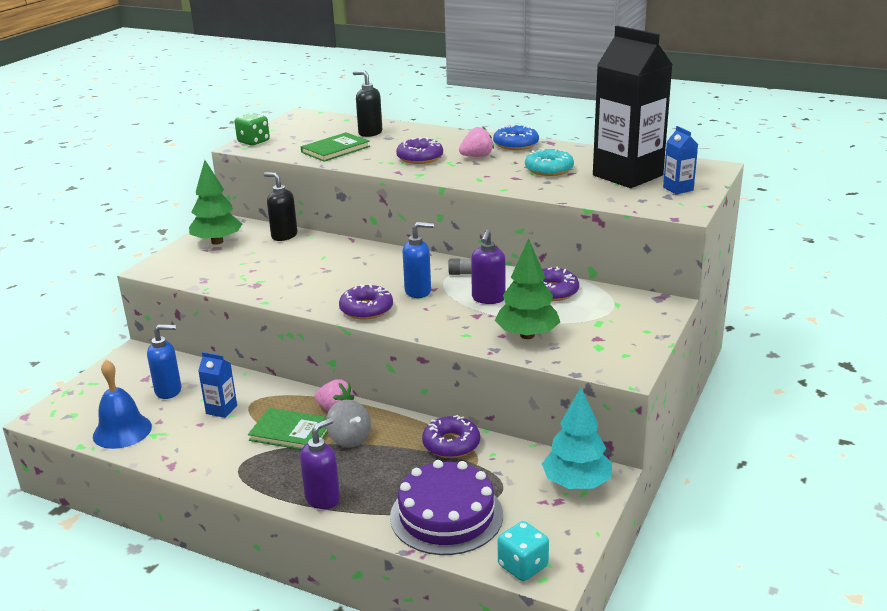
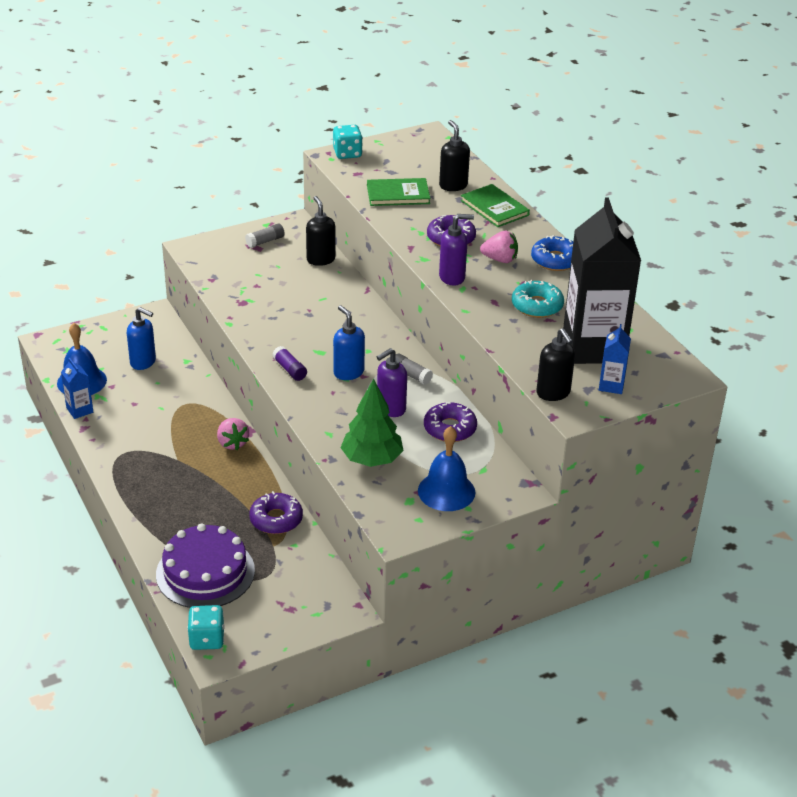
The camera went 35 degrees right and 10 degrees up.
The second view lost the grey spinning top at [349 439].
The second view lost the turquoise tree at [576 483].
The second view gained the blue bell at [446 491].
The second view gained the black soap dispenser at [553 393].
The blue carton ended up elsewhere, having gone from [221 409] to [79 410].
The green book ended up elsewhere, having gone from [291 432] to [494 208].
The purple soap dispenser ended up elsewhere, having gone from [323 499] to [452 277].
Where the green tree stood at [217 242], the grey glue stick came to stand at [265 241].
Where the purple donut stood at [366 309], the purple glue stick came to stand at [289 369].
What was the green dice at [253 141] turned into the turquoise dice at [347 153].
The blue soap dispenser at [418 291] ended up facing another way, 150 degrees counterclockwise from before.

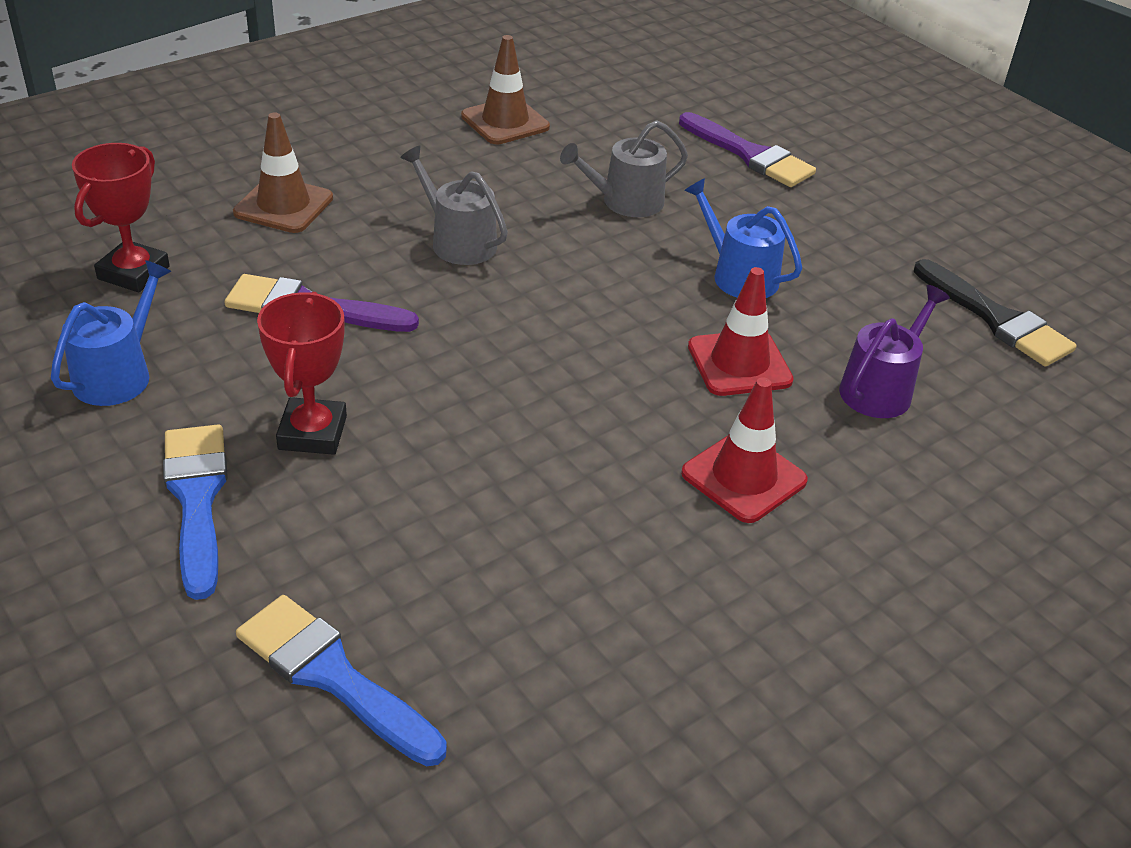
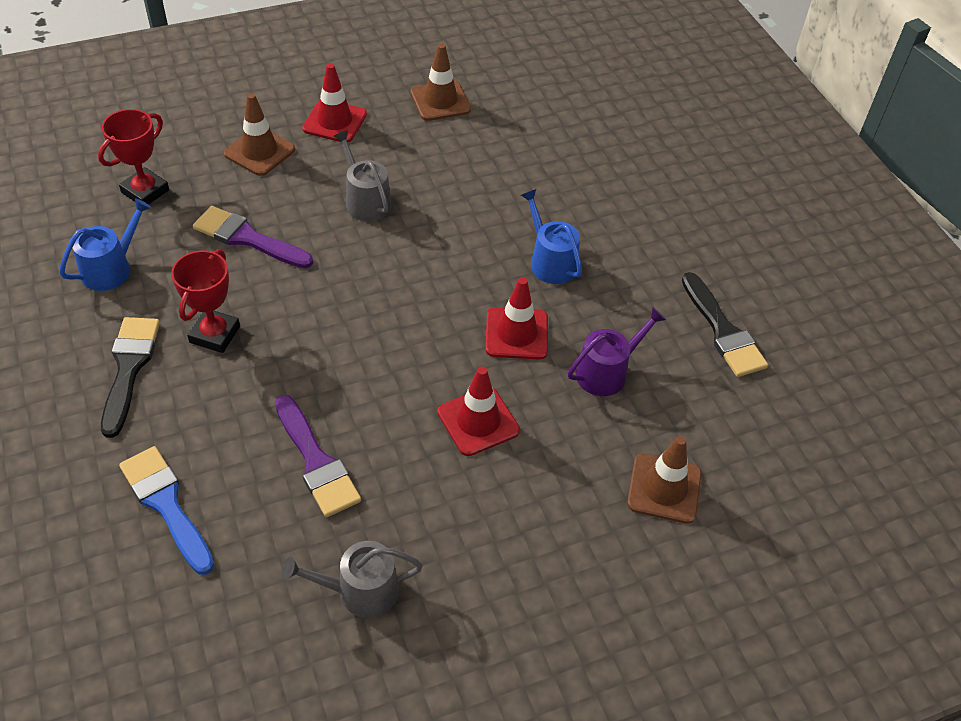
The camera went 15 degrees right and 10 degrees up.
The second view gained the red traffic cone at [334 121].
The second view gained the brown traffic cone at [664 488].
The grey watering can ended up elsewhere, having gone from [625 202] to [360 591].
The purple brush ended up elsewhere, having gone from [750 155] to [316 461].
What was the blue brush at [197 499] turned into the black brush at [129 368].

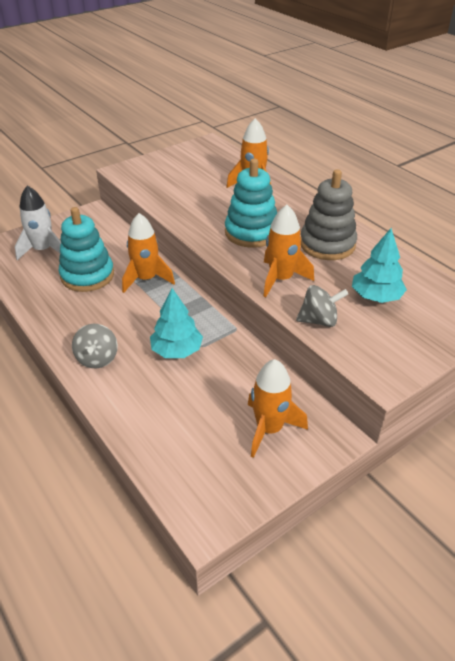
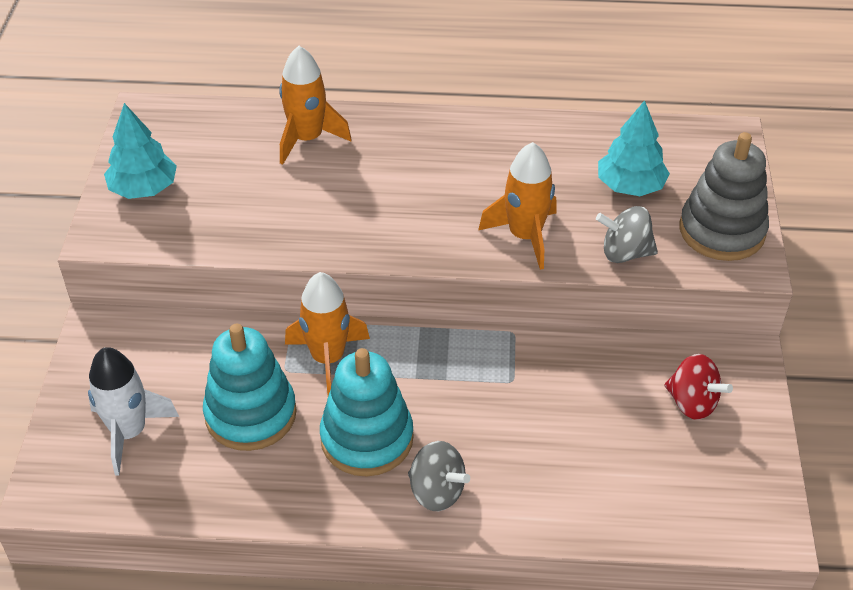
The camera went 50 degrees left and 5 degrees up.
The turquoise tree ended up elsewhere, having gone from [177 350] to [143 188].
The turquoise stacking toy ended up elsewhere, having gone from [251 232] to [367 438].
The grey stacking toy ended up elsewhere, having gone from [327 244] to [722 231].
Where the orange rocket stood at [269 429], the red spinning top came to stand at [692 403].
The grey spinning top at [319 320] ended up facing another way, 120 degrees counterclockwise from before.

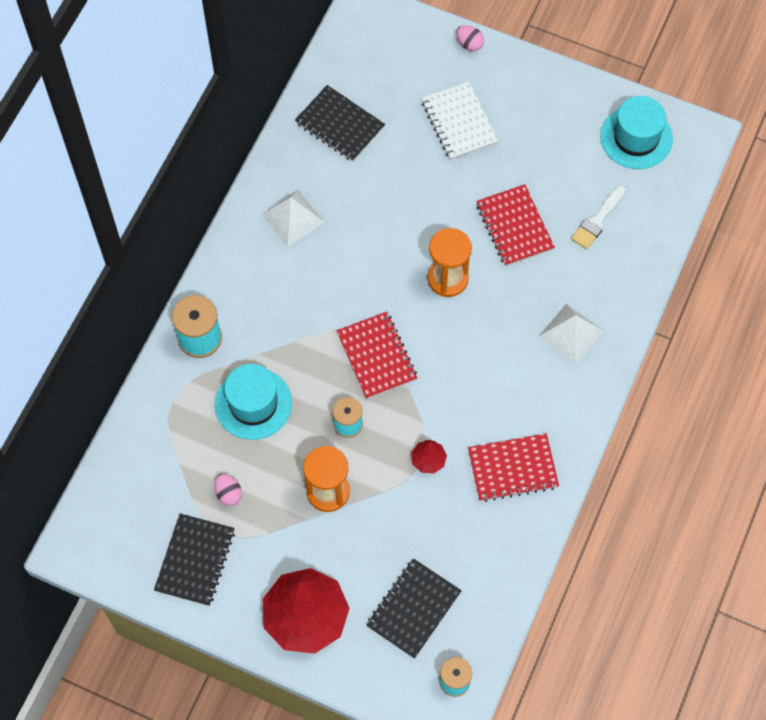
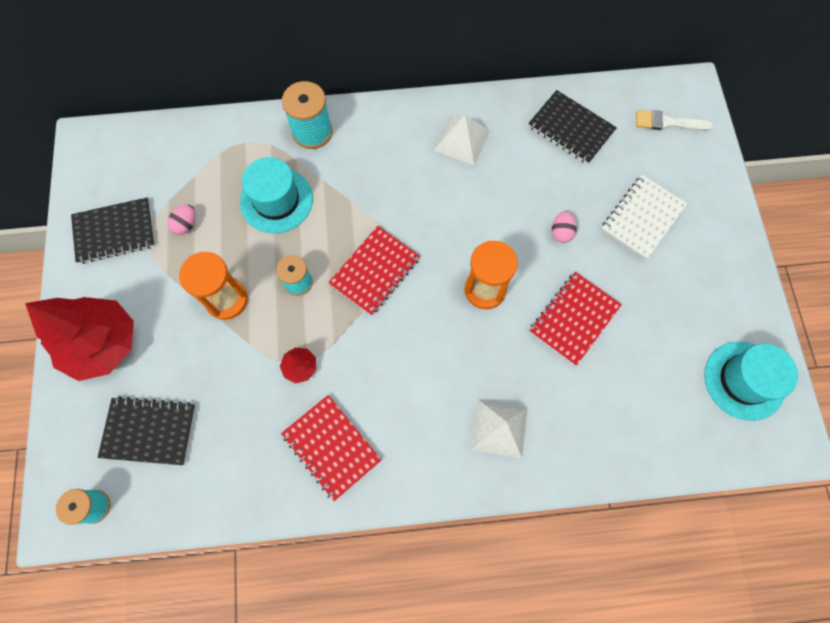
The camera went 60 degrees right and 5 degrees up.
The pink egg ended up elsewhere, having gone from [469 44] to [561 232].
The white brush ended up elsewhere, having gone from [597 220] to [667 123].
The black notebook at [339 125] ended up facing another way, 60 degrees counterclockwise from before.

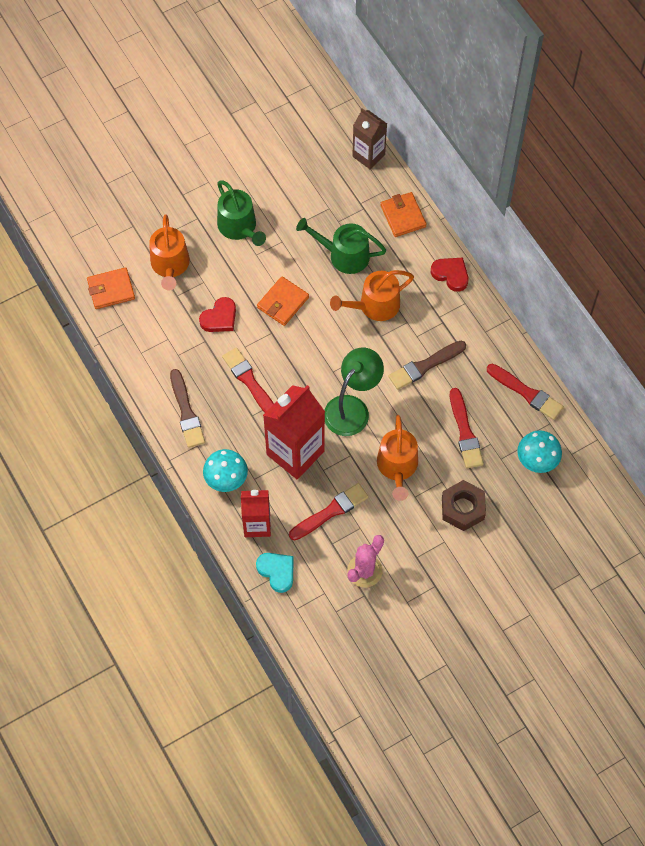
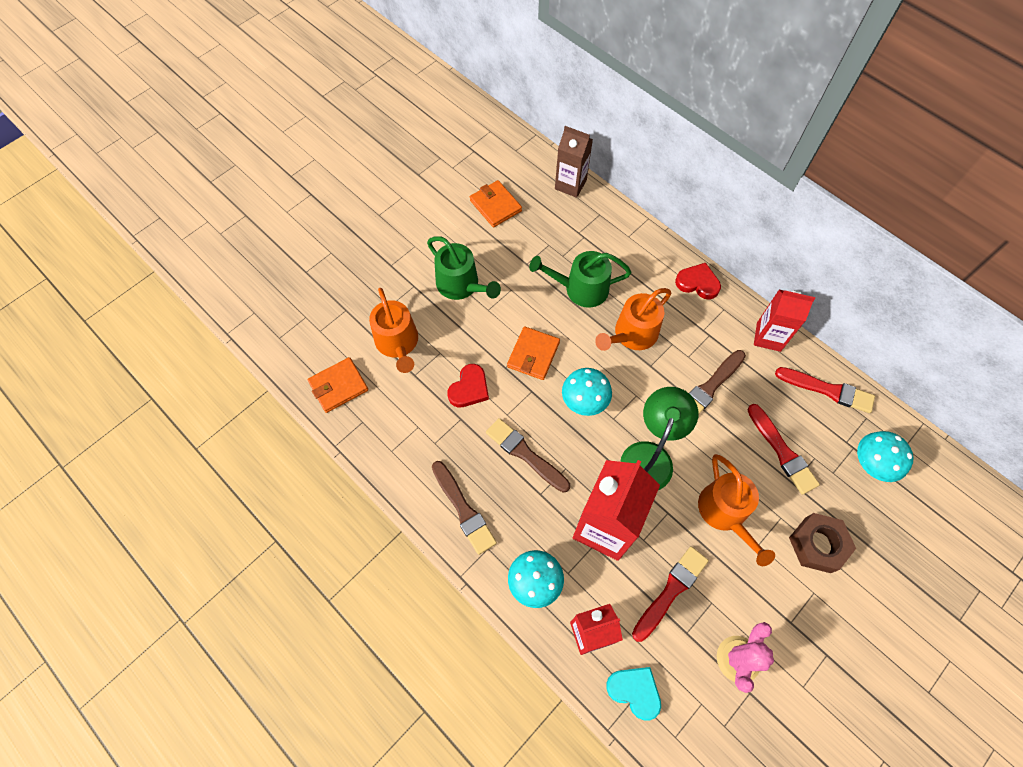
The camera went 15 degrees left and 0 degrees up.
The second view gained the turquoise mushroom at [584 401].
The second view gained the red carton at [768 337].
The orange wallet ended up elsewhere, having gone from [403 216] to [495 206].
What was the red brush at [250 382] turned into the brown brush at [525 454].

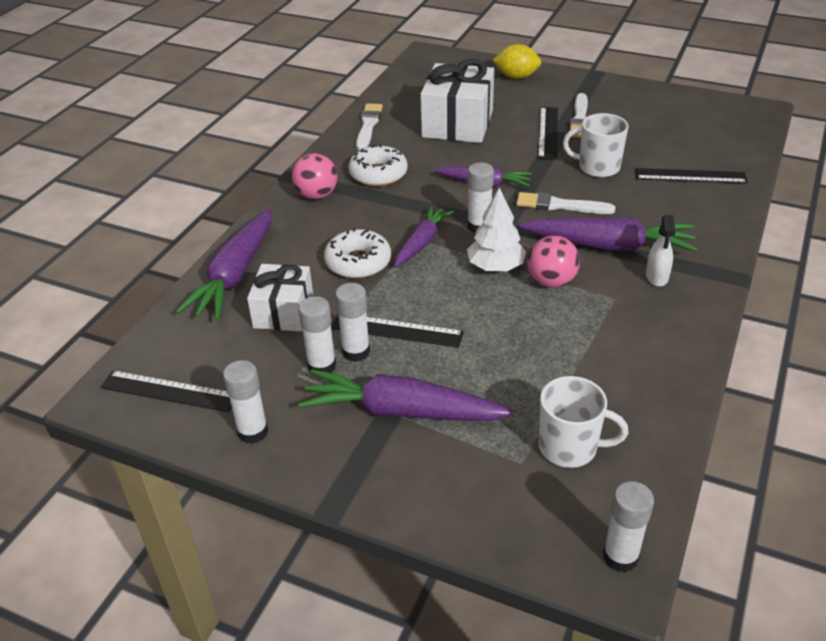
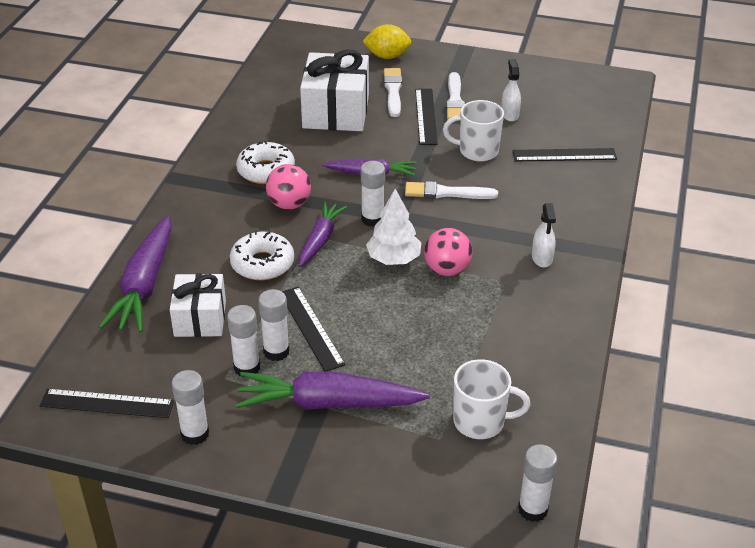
The camera went 10 degrees left and 0 degrees up.
The second view lost the purple carrot at [609 246].
The second view gained the white spray bottle at [509 114].
The pink ball ended up elsewhere, having gone from [316 195] to [289 204].
The white brush ended up elsewhere, having gone from [368 126] to [393 91].
The black ruler at [397 330] ended up facing another way, 60 degrees clockwise from before.

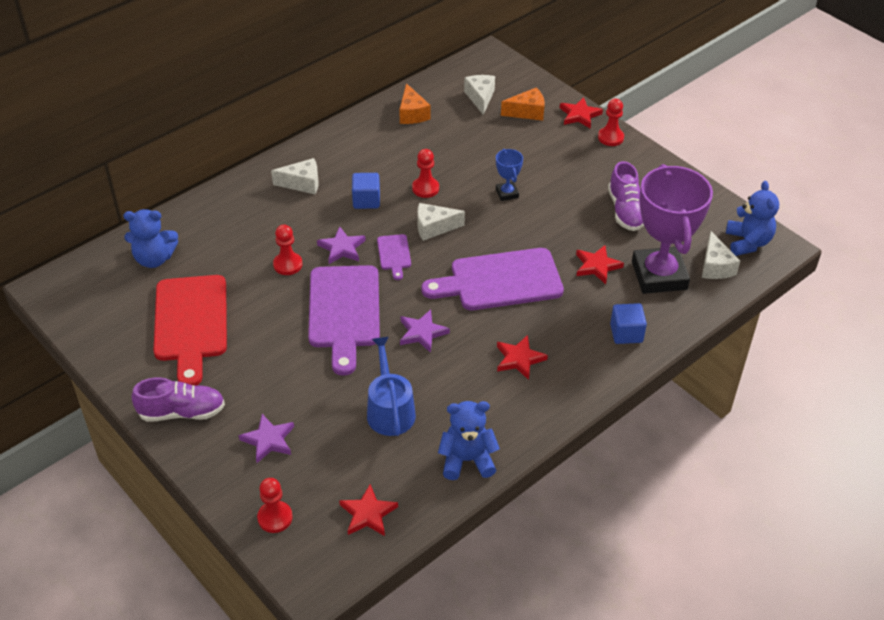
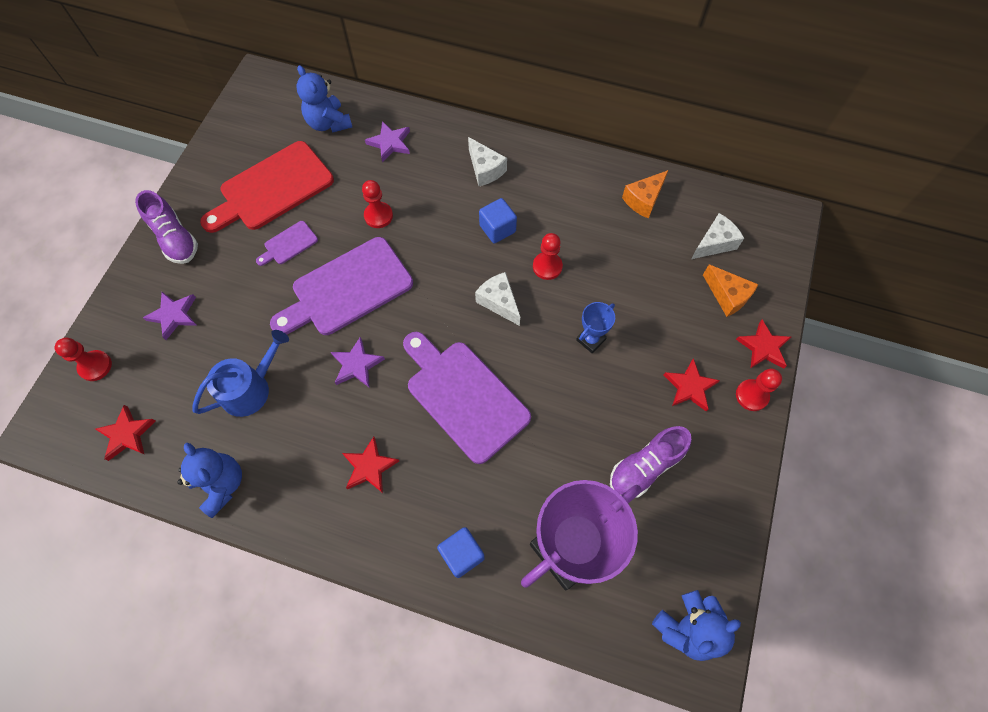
The camera went 60 degrees right and 20 degrees up.
The second view lost the white cheese at [715 266].
The purple star ended up elsewhere, having gone from [342 248] to [390 143].
The purple cutting board ended up elsewhere, having gone from [394 254] to [289 244].
The red star ended up elsewhere, having gone from [597 266] to [690 387].

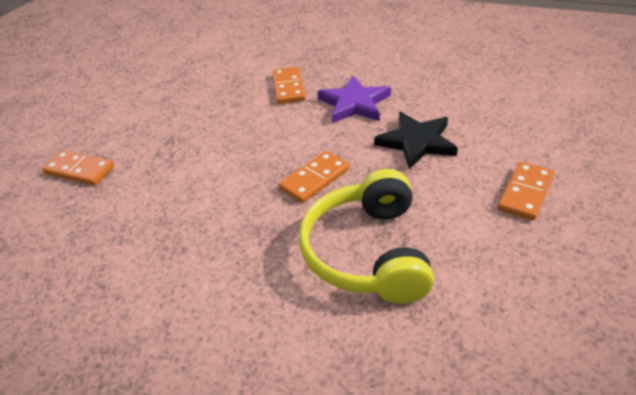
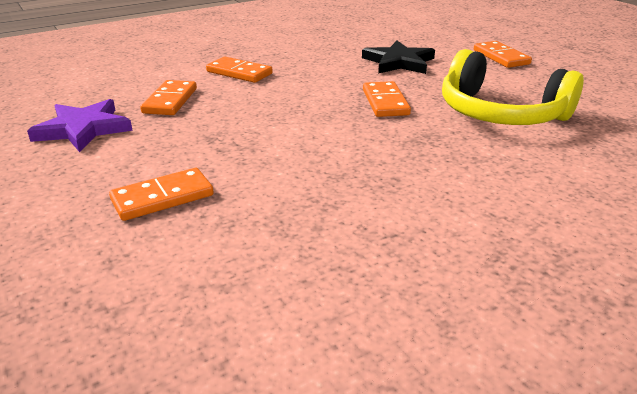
The camera went 55 degrees left and 10 degrees down.
The second view gained the orange domino at [170 101].
The purple star ended up elsewhere, having gone from [354 103] to [83 129].

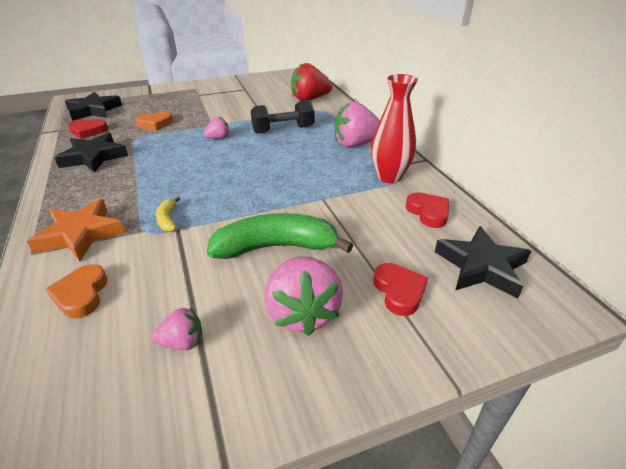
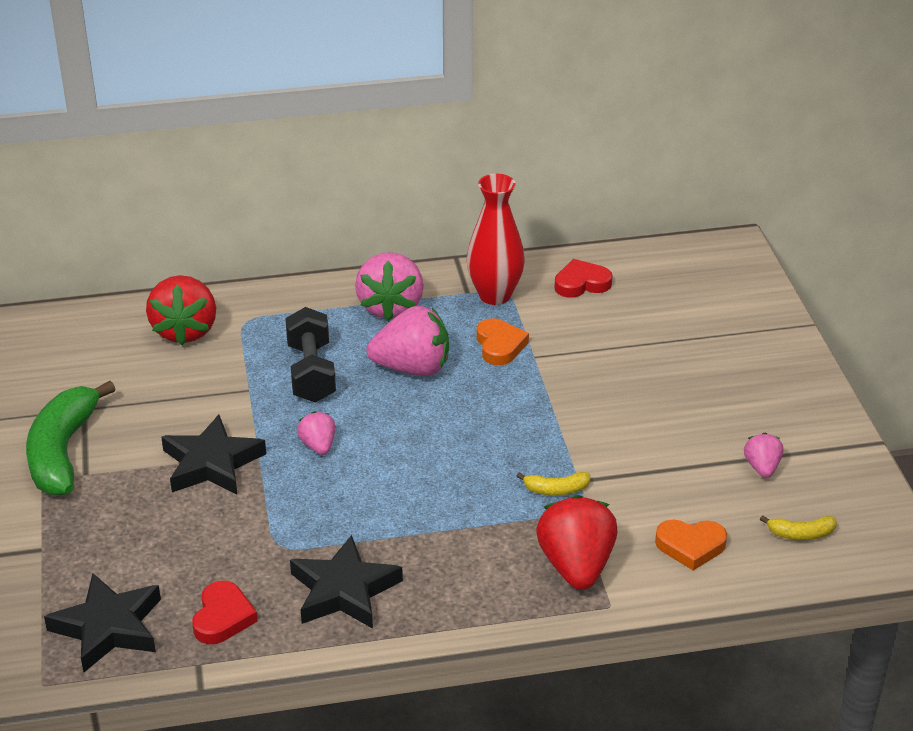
The camera went 80 degrees left and 0 degrees up.
The second view lost the red heart at [399 291].
The second view gained the yellow banana at [801 534].
The orange heart ended up elsewhere, having gone from [155 123] to [499 346].
The green banana ended up elsewhere, having gone from [276 247] to [63 452].
The pink strawberry ended up elsewhere, having gone from [302 313] to [412 368].
The black star ended up elsewhere, having gone from [481 266] to [212 463].
Where the orange star stood at [81 234], the red strawberry came to stand at [576 566].

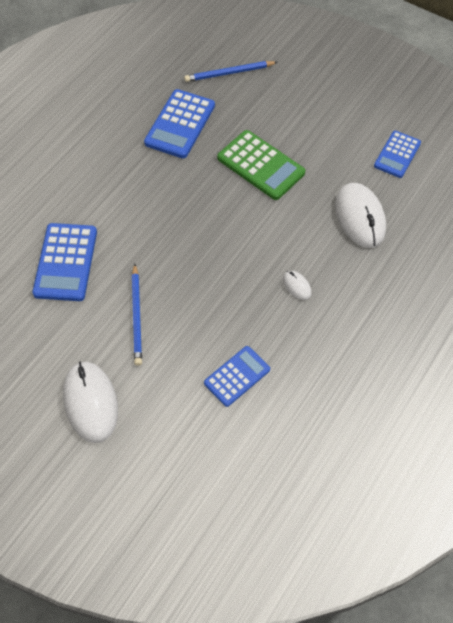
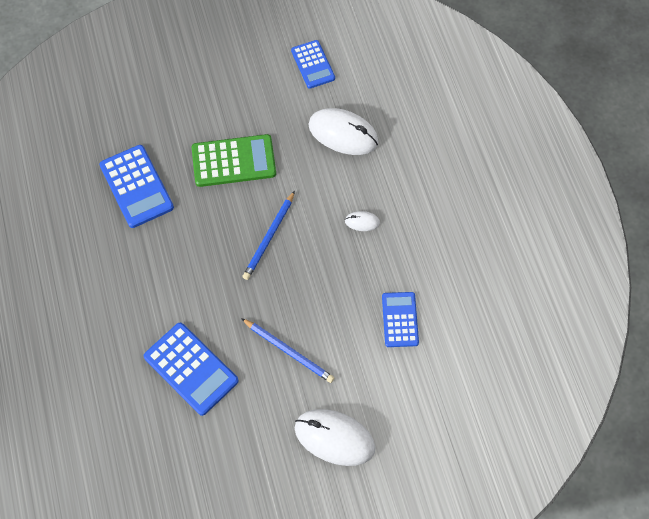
The camera went 50 degrees left and 5 degrees up.
The blue pencil ended up elsewhere, having gone from [229 73] to [269 237].

